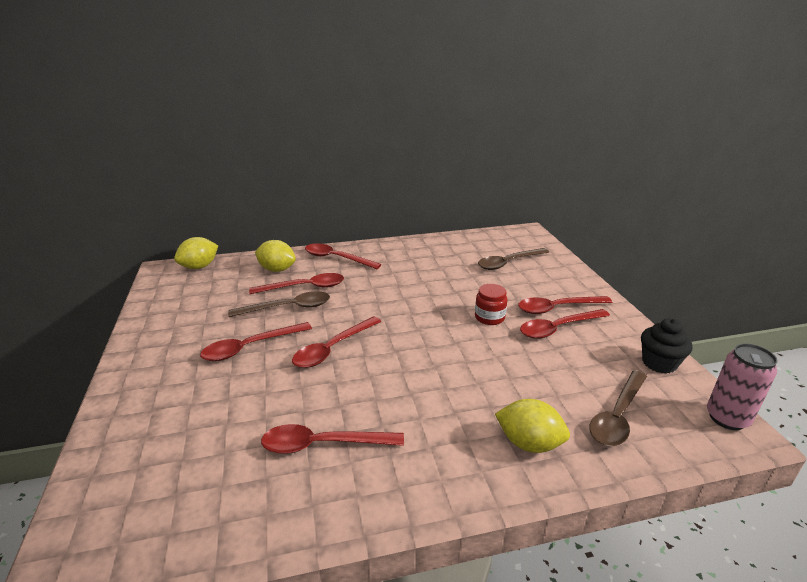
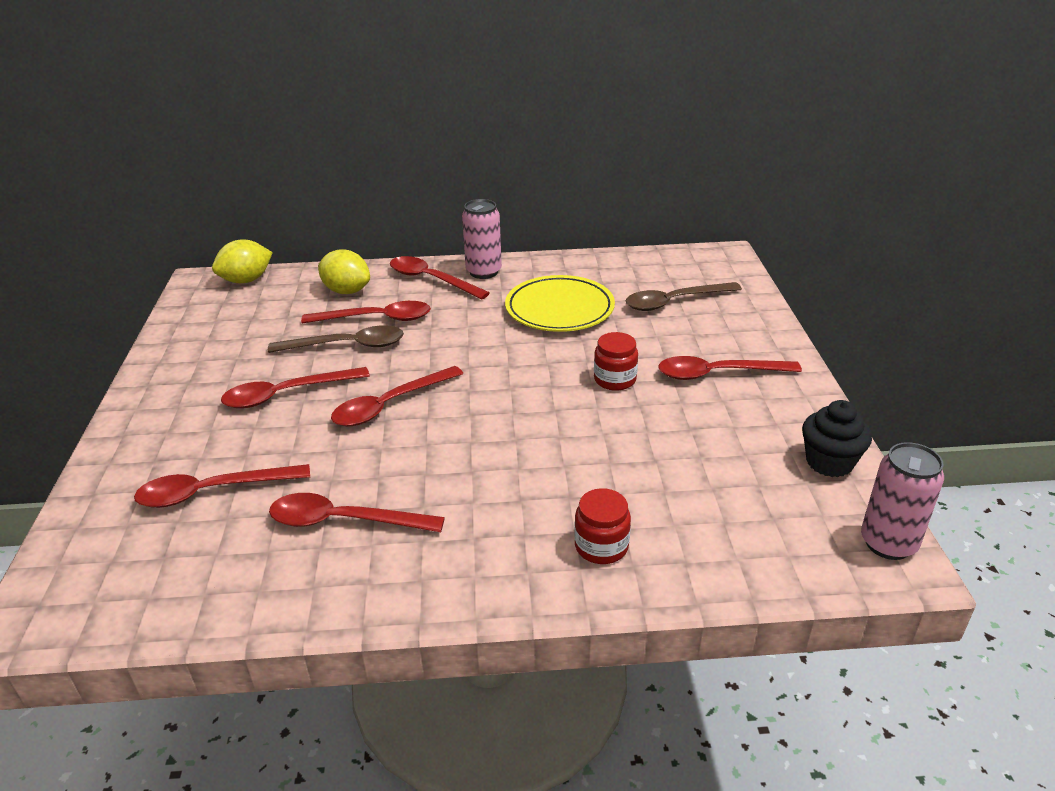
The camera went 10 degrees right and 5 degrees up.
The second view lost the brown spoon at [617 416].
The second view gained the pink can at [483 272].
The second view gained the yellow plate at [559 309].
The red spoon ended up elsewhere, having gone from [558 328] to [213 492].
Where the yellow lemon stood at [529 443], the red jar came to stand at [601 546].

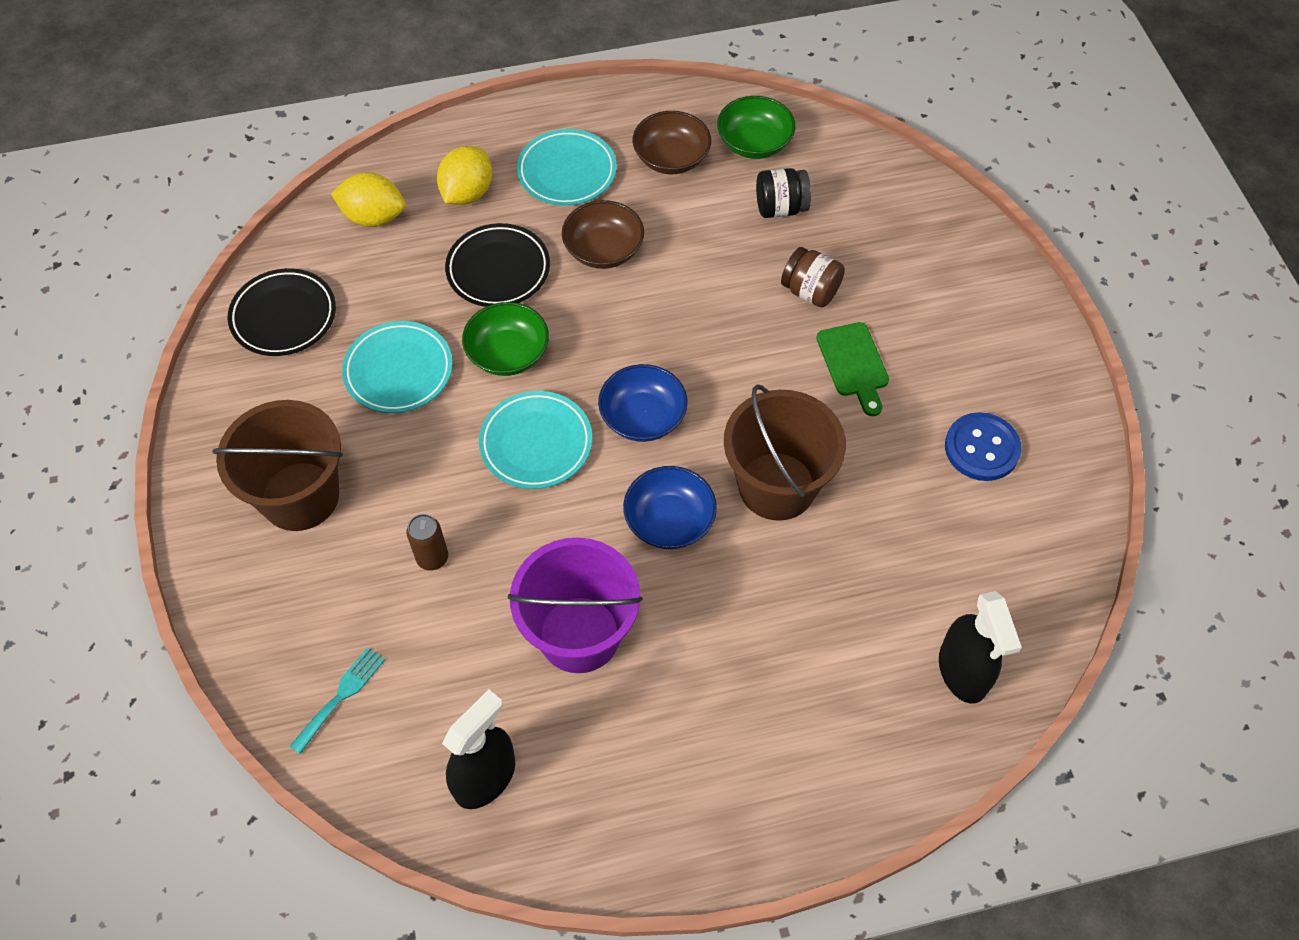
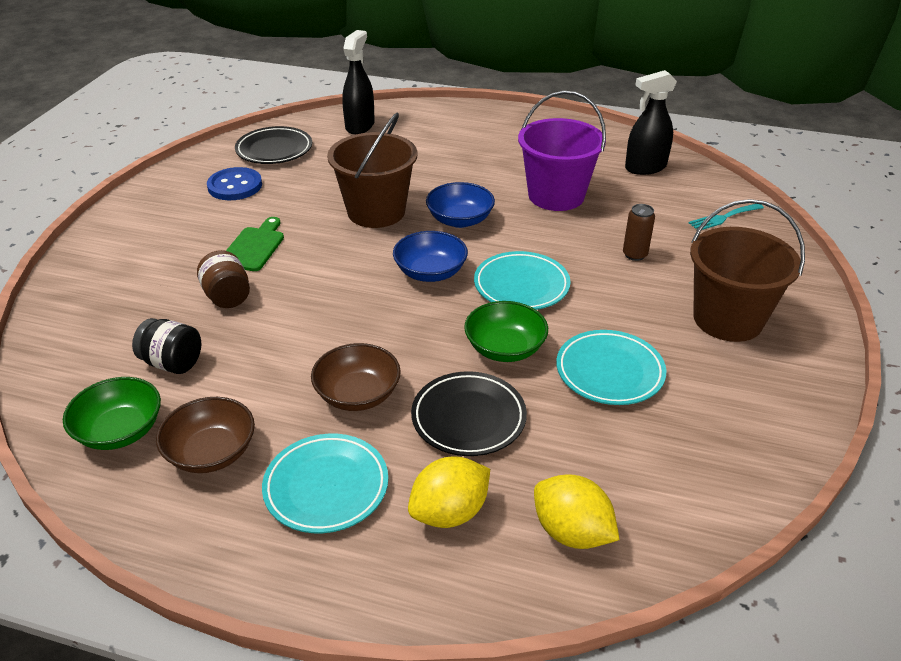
The camera went 150 degrees left and 20 degrees down.
The black plate ended up elsewhere, having gone from [284 316] to [274 150].

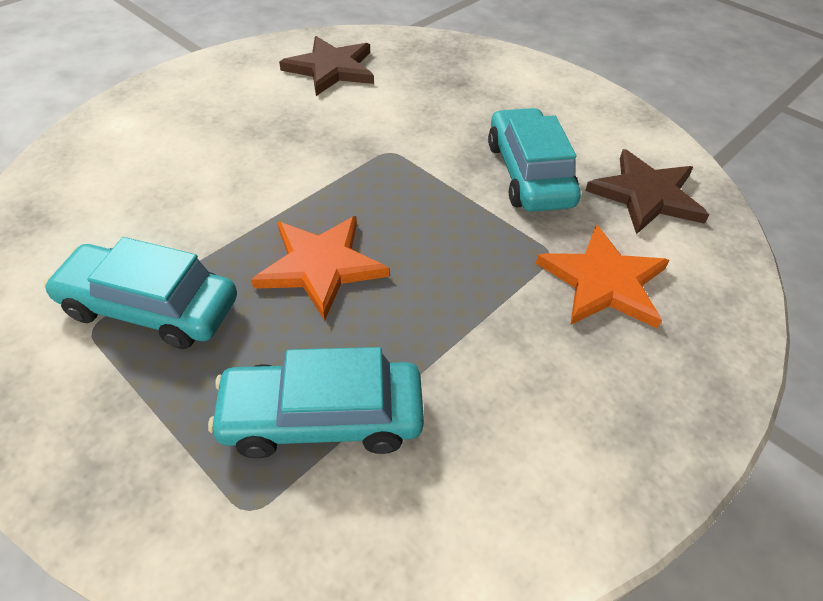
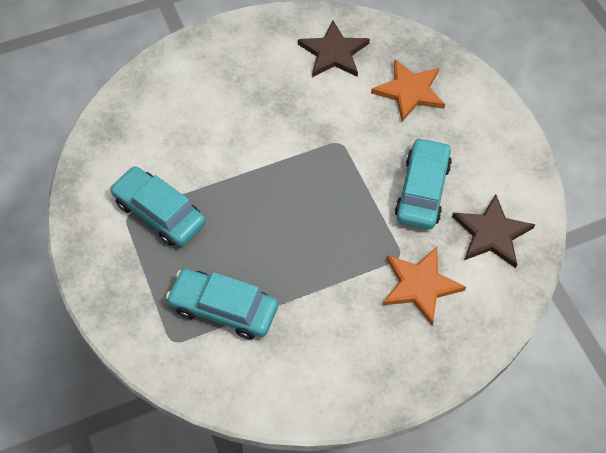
The camera went 25 degrees right and 10 degrees up.
The orange star ended up elsewhere, having gone from [321 266] to [410 91].

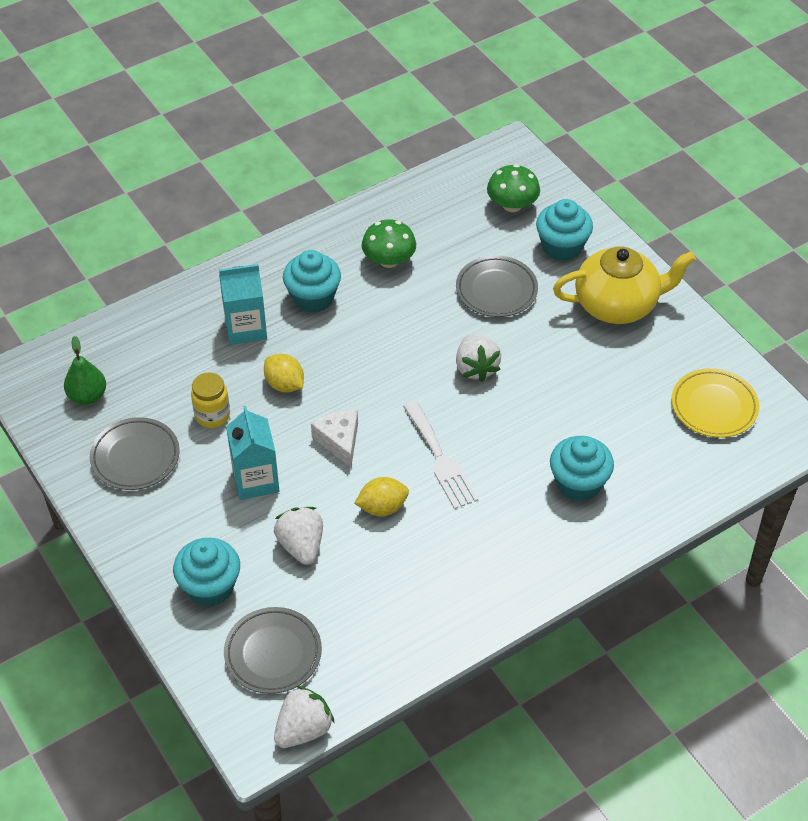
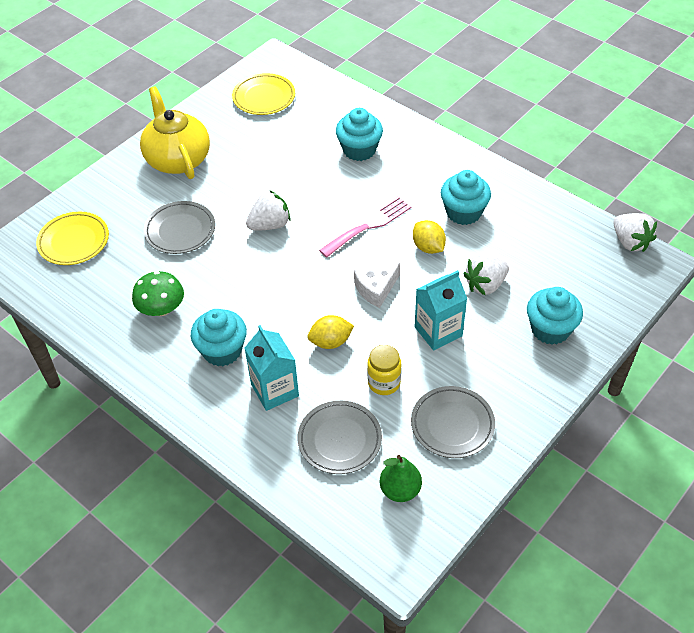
The camera went 105 degrees left and 0 degrees up.
The grey plate ended up elsewhere, having gone from [273 653] to [339 440].
The turquoise cupcake ended up elsewhere, having gone from [562 246] to [463 212].
Where the green mushroom stood at [512 205], the yellow plate came to stand at [74 241].
What was the white fork at [440 459] turned into the pink fork at [369 225].
The yellow lemon at [284 384] ended up facing another way, 45 degrees clockwise from before.
The white strawberry at [303 729] ended up facing another way, 150 degrees counterclockwise from before.

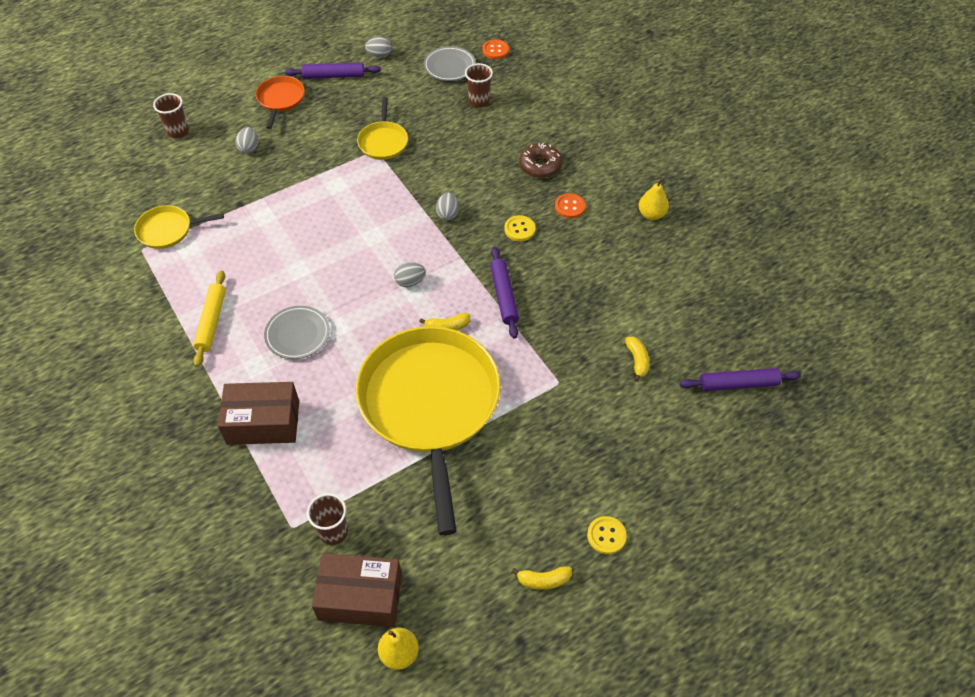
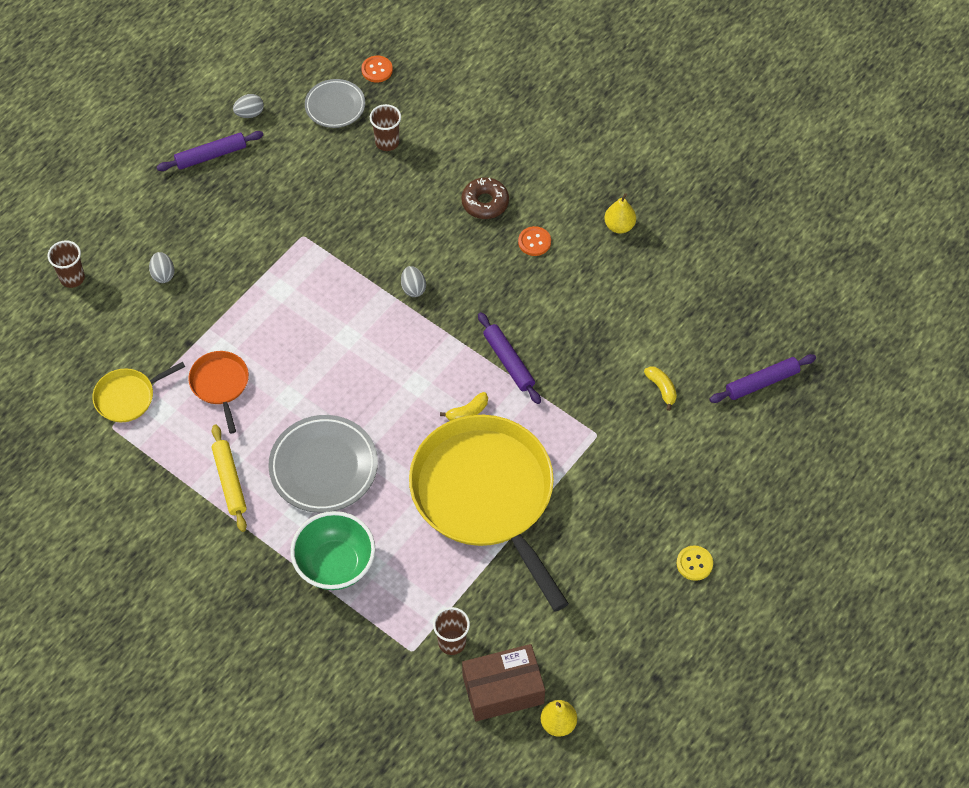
The camera went 20 degrees left and 5 degrees up.
The second view lost the yellow pan at [383 142].
The second view lost the grey egg at [410 282].
The second view lost the yellow button at [519 229].
The second view lost the yellow banana at [543 580].
The orange pan ended up elsewhere, having gone from [280 100] to [220 384].
Where the brown box stood at [263 422], the green bowl came to stand at [335 564].
The size of the grey plate at [297 335] changed by a factor of 1.61.

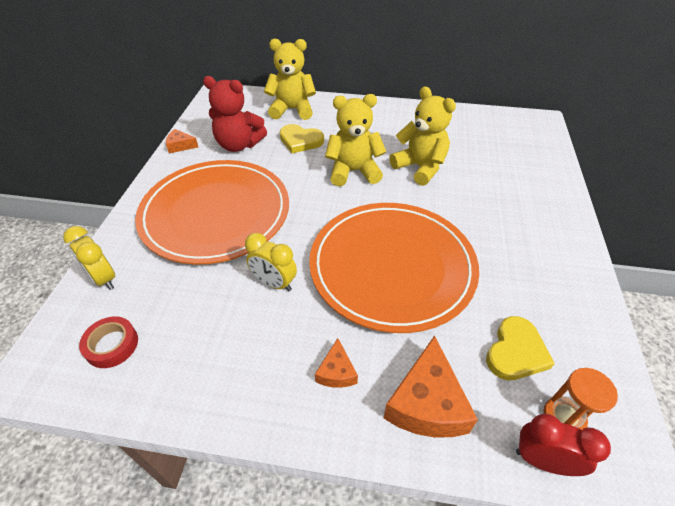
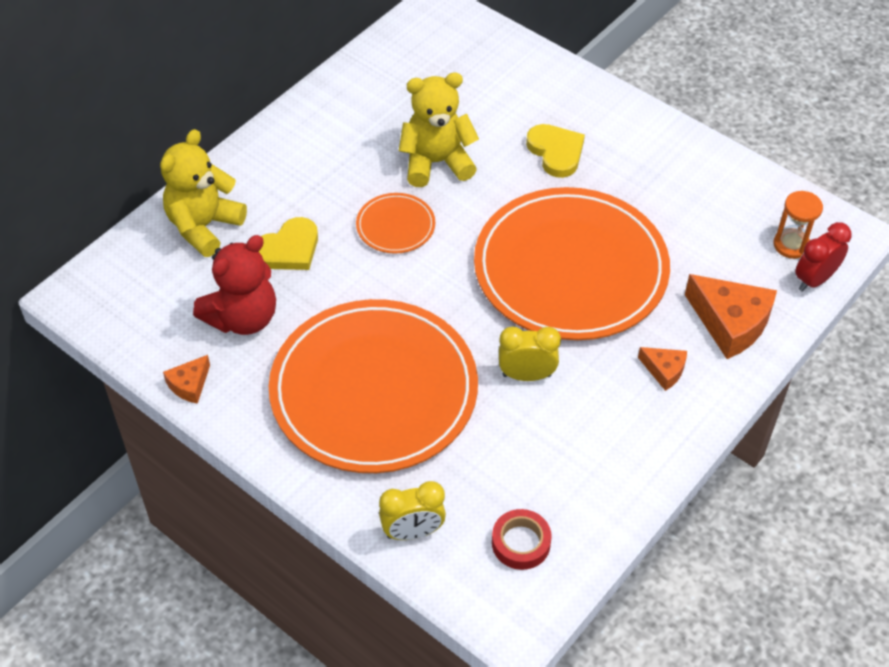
The camera went 60 degrees left and 5 degrees up.
The yellow heart ended up elsewhere, having gone from [516 352] to [556 152].
Where the yellow teddy bear stood at [353 171], the orange plate came to stand at [395 226].
The yellow clock at [274 283] ended up facing another way, 150 degrees counterclockwise from before.

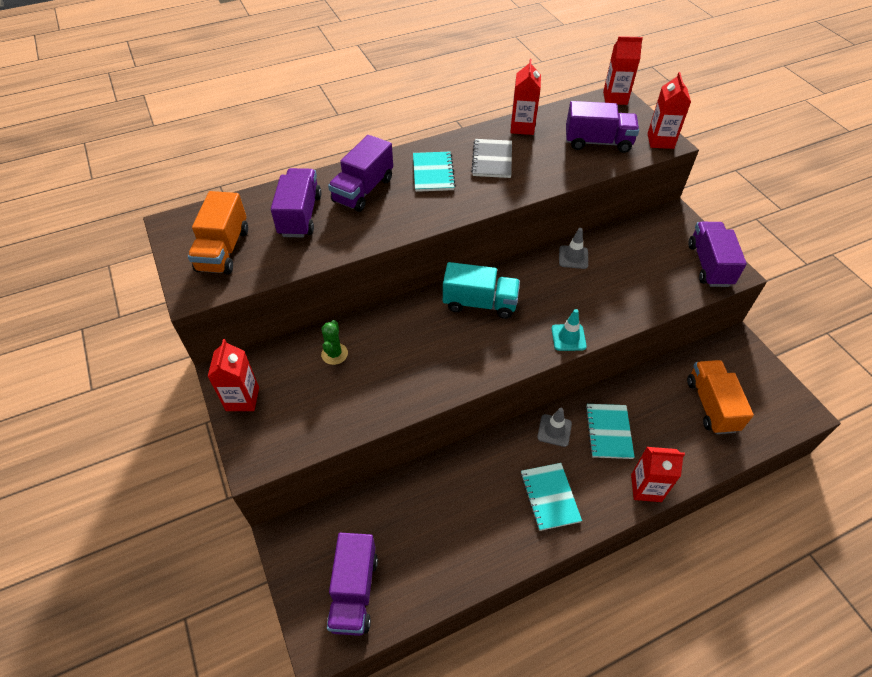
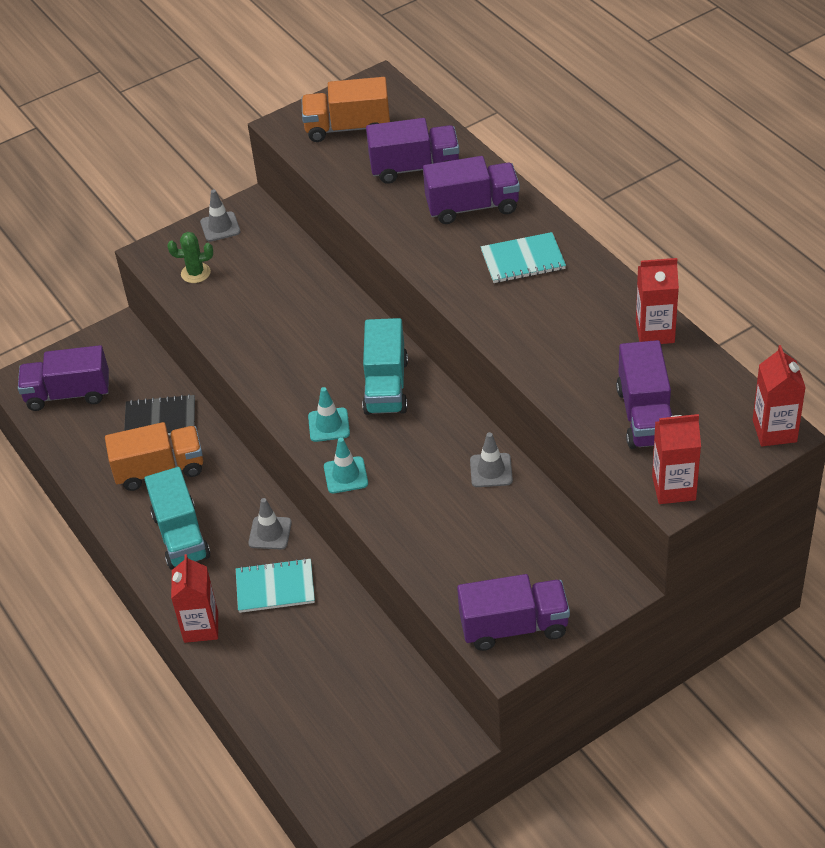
The camera went 85 degrees right and 5 degrees down.
The second view lost the grey notebook at [492 160].
The second view gained the black notebook at [160 419].
The second view gained the turquoise traffic cone at [329 425].
The green cactus ended up elsewhere, having gone from [334 354] to [195 273].
The orange truck ended up elsewhere, having gone from [711 405] to [159 470].
Where the red carton stood at [242 399], the grey traffic cone came to stand at [220 227].
Where the turquoise notebook stood at [550 497], the turquoise truck came to stand at [181 536].
The purple truck at [363 190] ended up facing another way, 150 degrees clockwise from before.

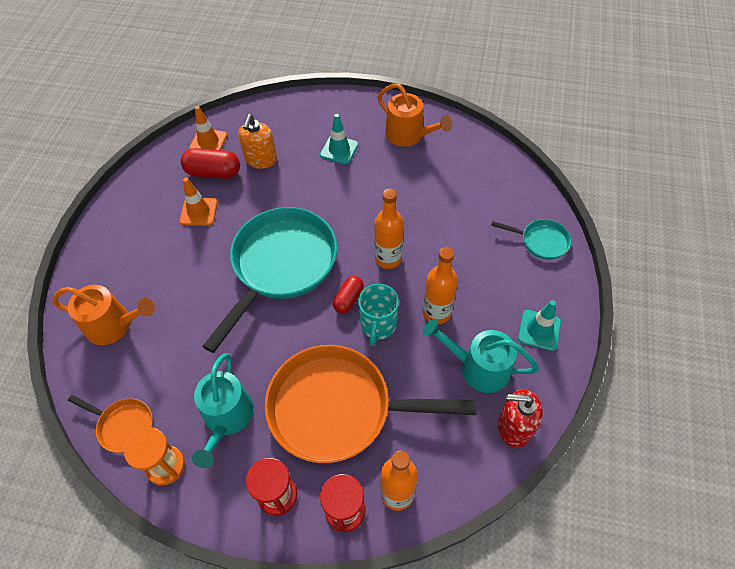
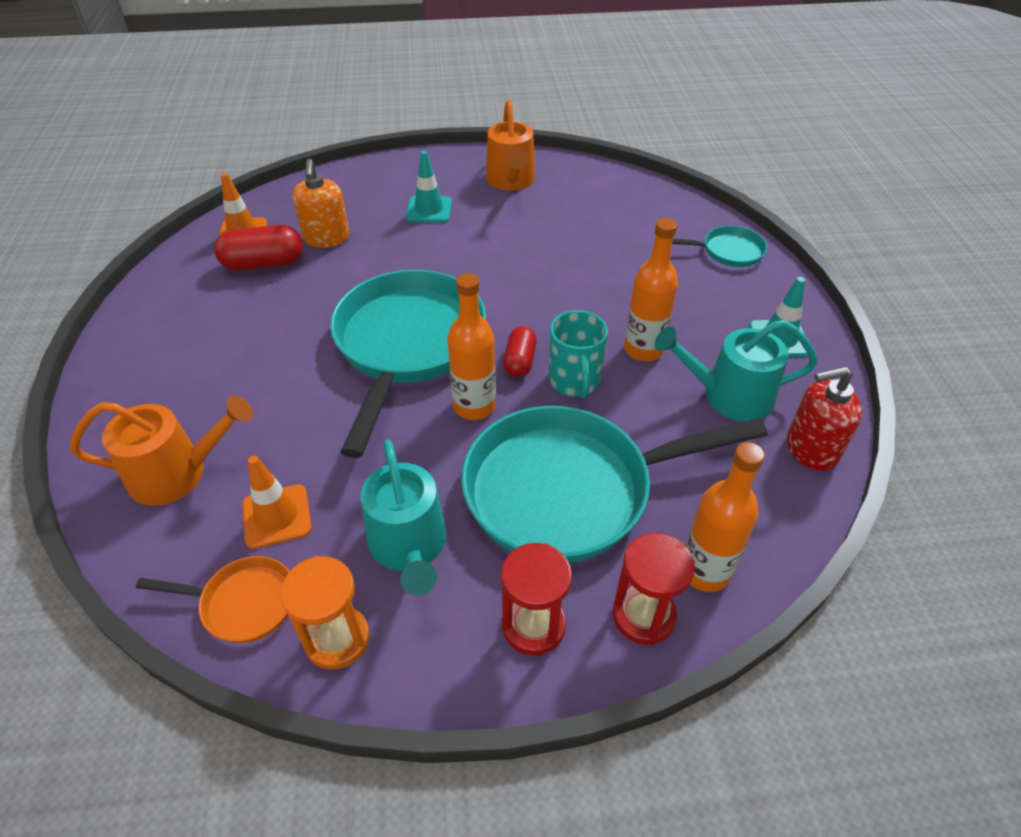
The camera went 20 degrees left and 10 degrees down.
The orange traffic cone ended up elsewhere, having gone from [199 212] to [276 516].
The orange bottle ended up elsewhere, having gone from [388 258] to [474 406].
What was the orange pan at [338 408] turned into the turquoise pan at [569 489].
The orange watering can at [408 135] ended up facing another way, 60 degrees clockwise from before.

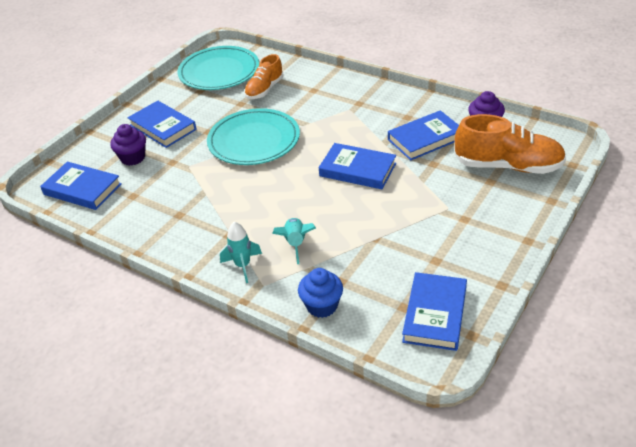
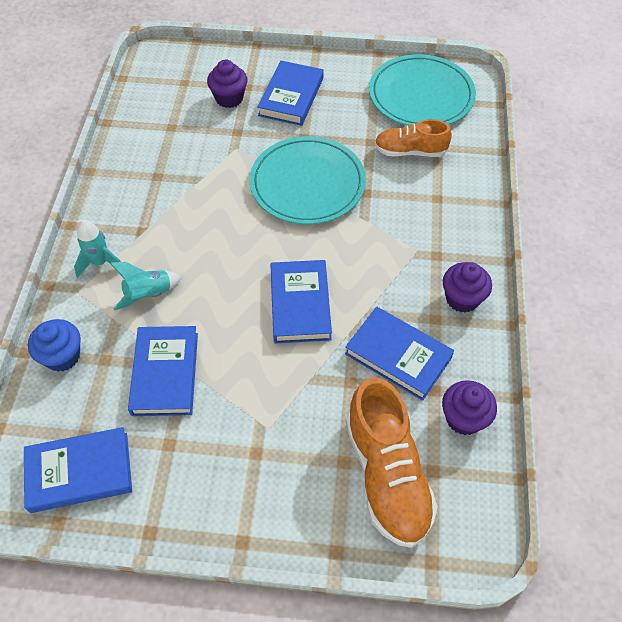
The camera went 60 degrees right and 15 degrees up.
The second view gained the purple cupcake at [462 299].
The blue book ended up elsewhere, having gone from [82 189] to [165 373].

